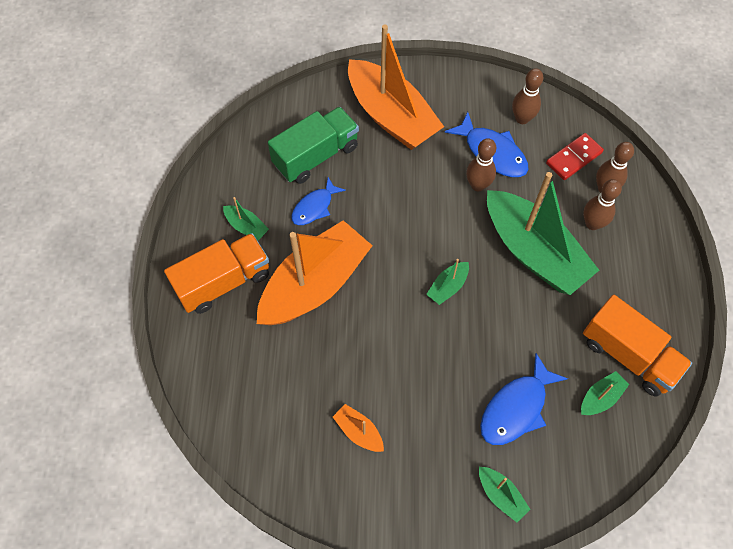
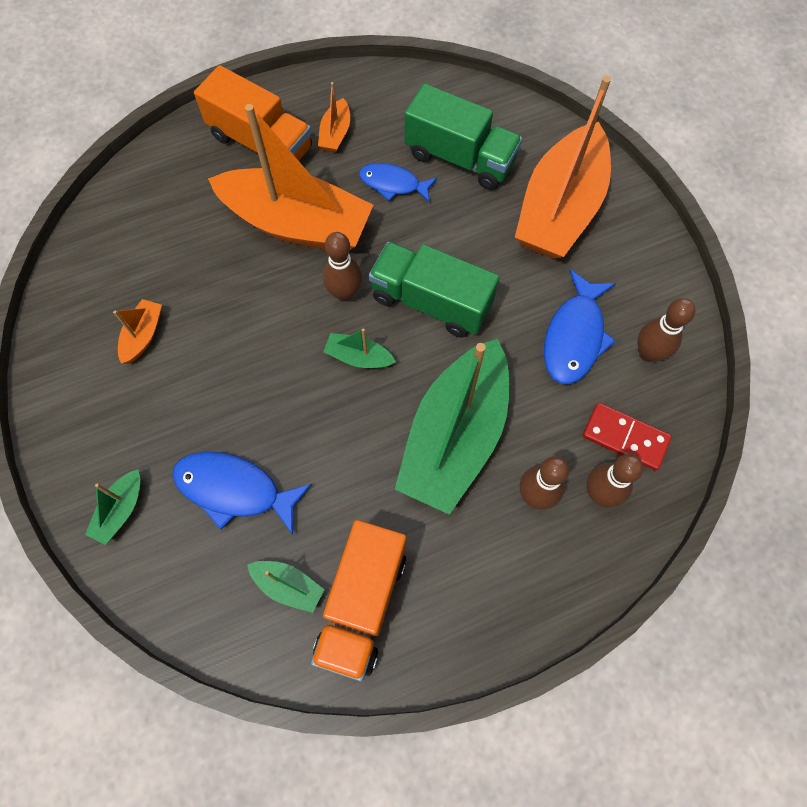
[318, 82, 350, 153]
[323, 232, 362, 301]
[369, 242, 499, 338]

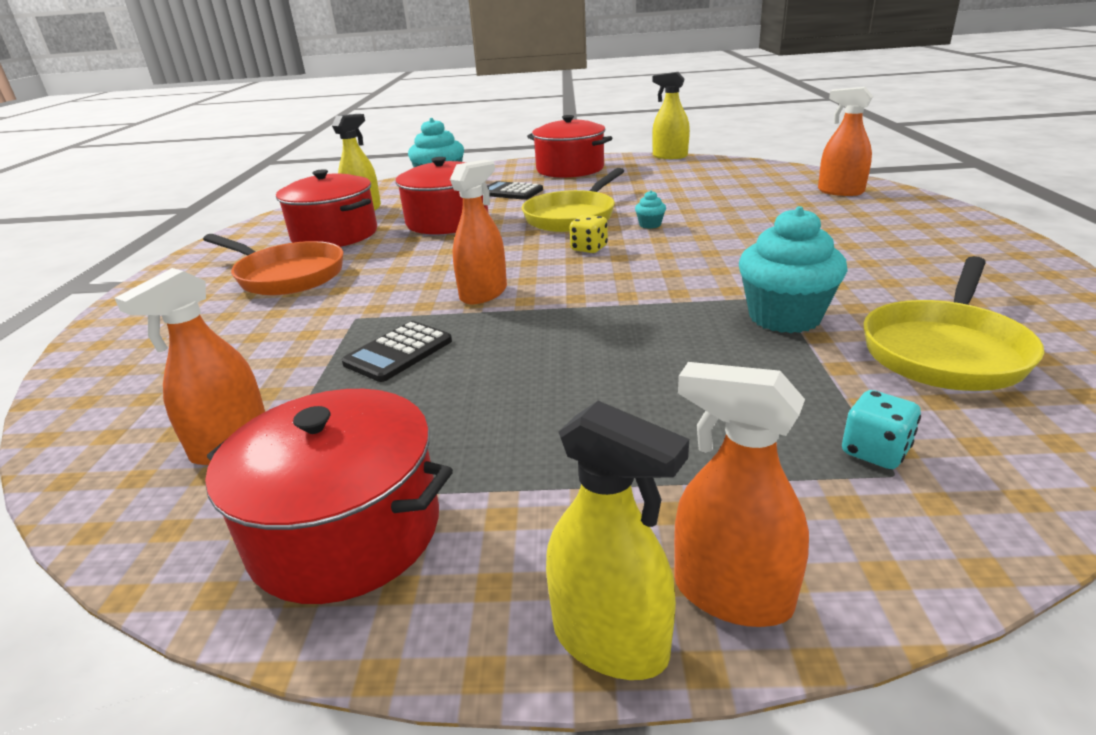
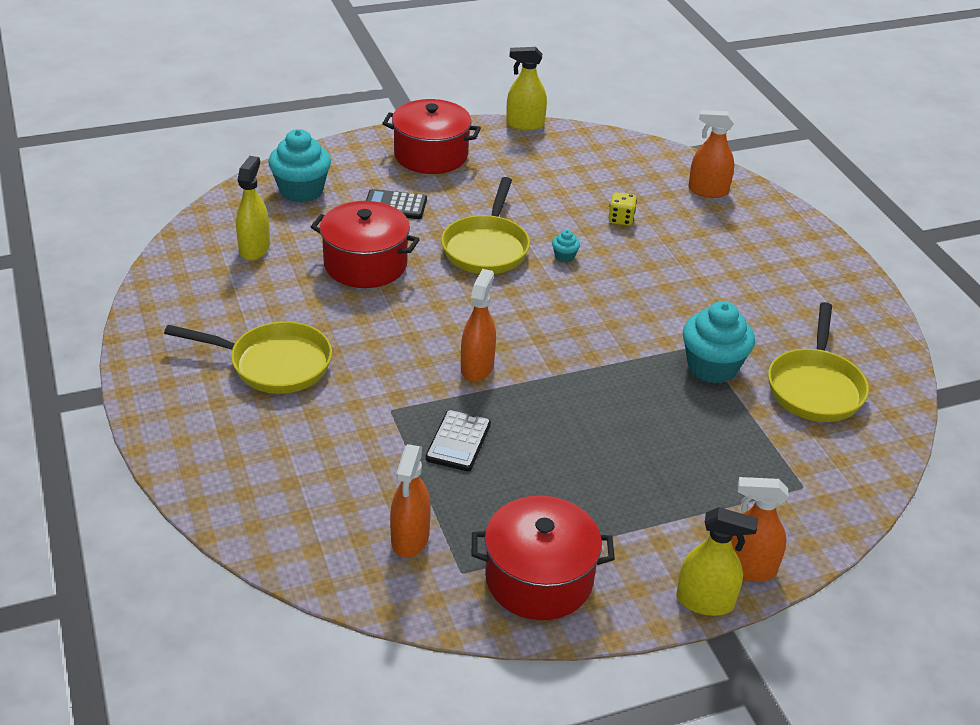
[164, 322, 332, 394]
[276, 169, 377, 247] (first image)
[608, 192, 637, 225]
[842, 390, 921, 469] (first image)

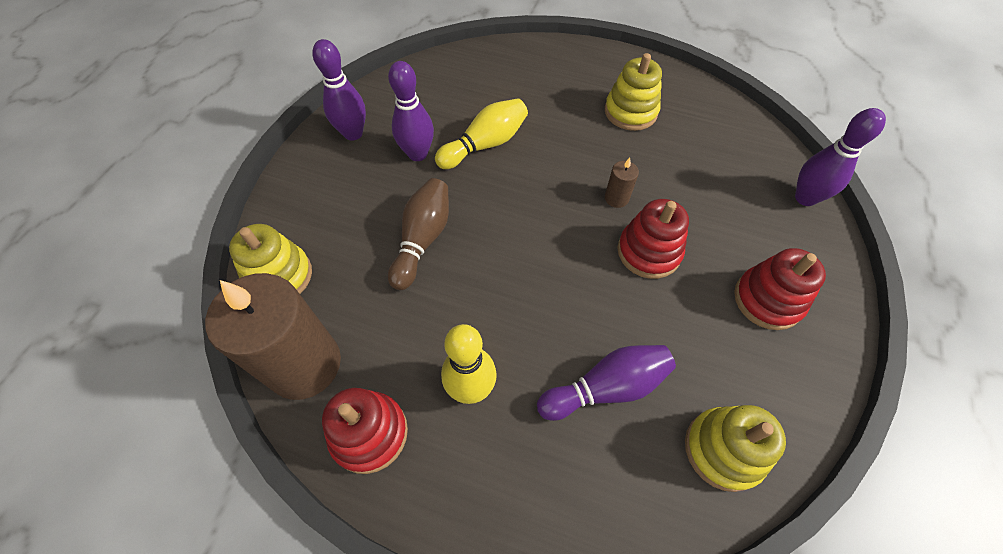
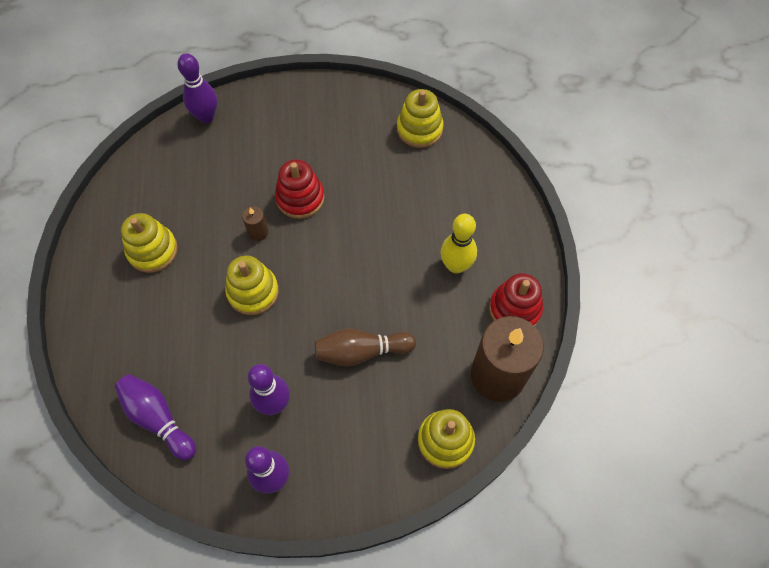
[435, 98, 528, 169] (first image)
[115, 374, 196, 460]
[734, 248, 826, 330] (first image)
[225, 256, 279, 315]

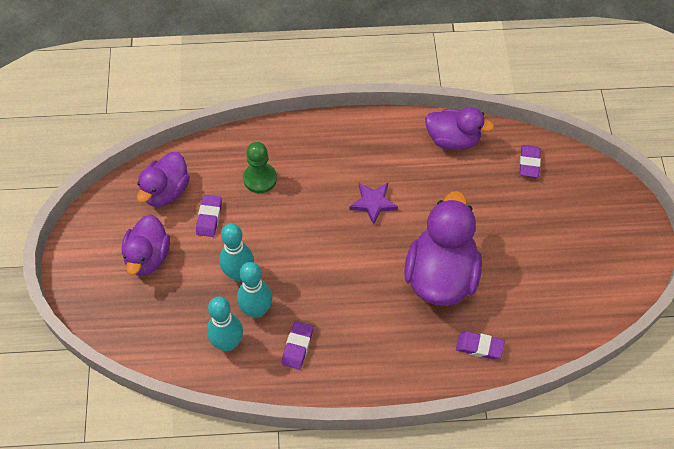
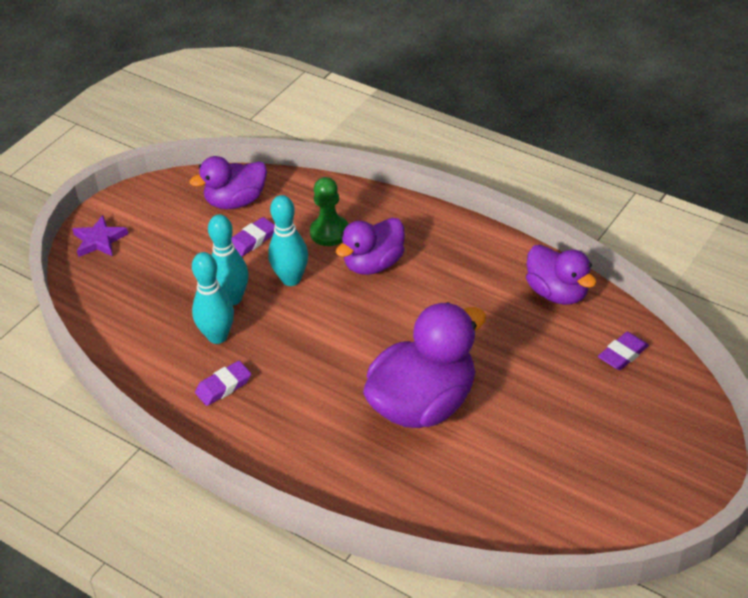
[336, 218, 405, 275]
[268, 195, 308, 286]
[72, 215, 128, 257]
[456, 331, 505, 359] (first image)

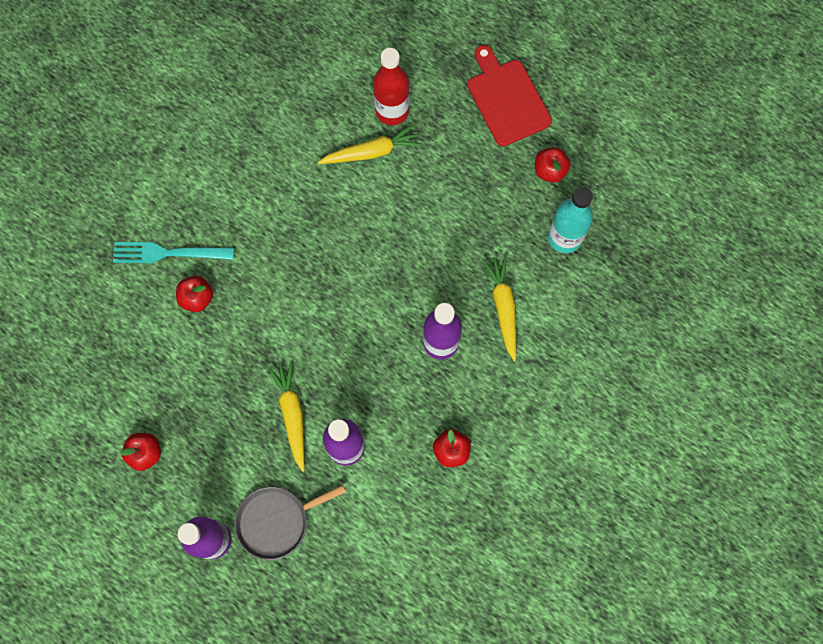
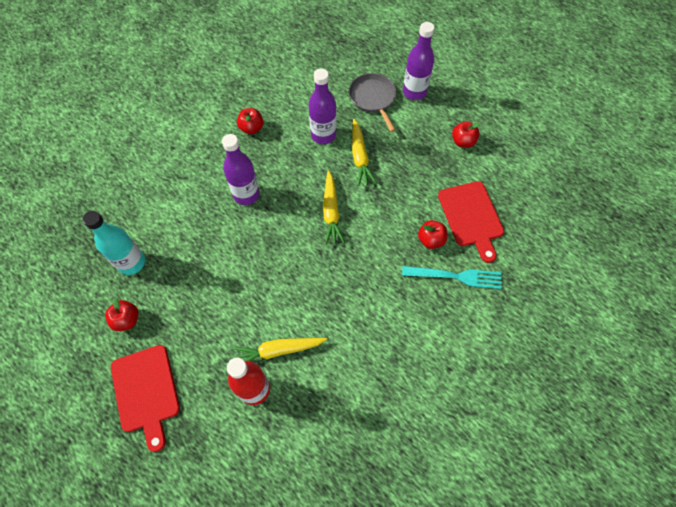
[349, 73, 396, 132]
[323, 170, 345, 245]
[438, 181, 504, 263]

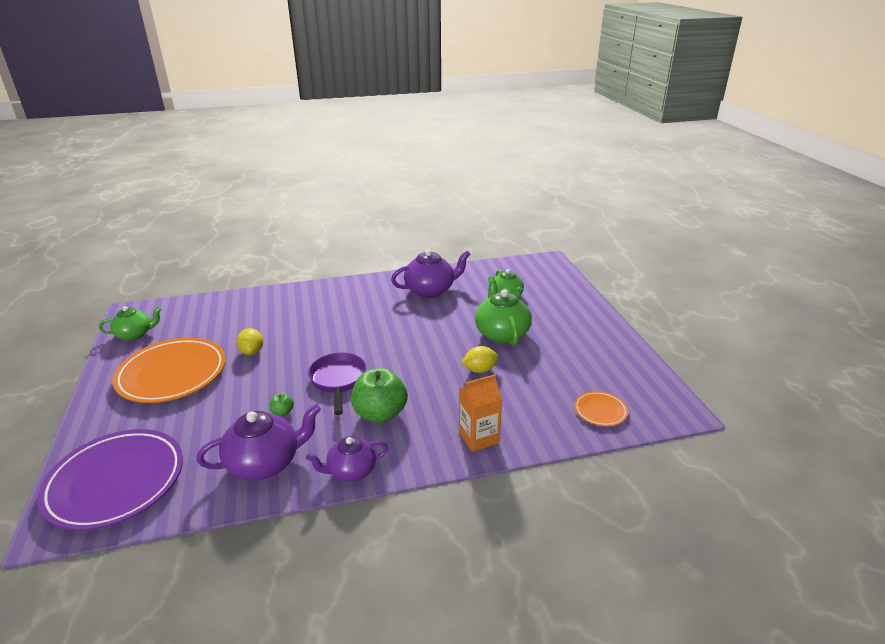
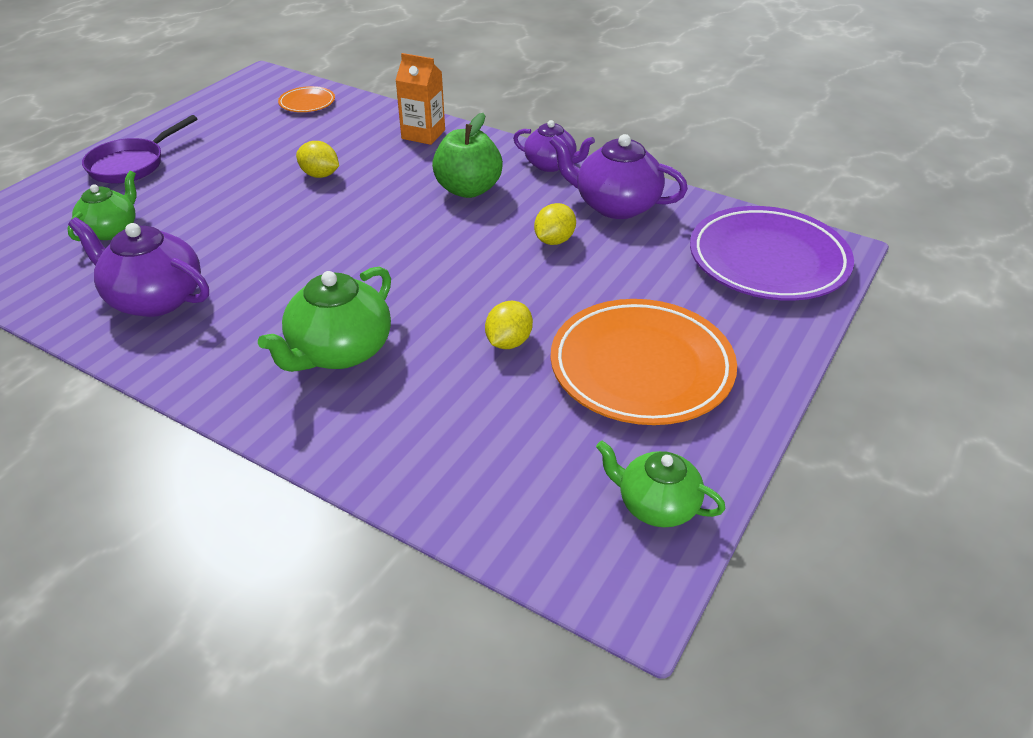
[534, 203, 576, 245]
[82, 115, 198, 184]
[258, 267, 391, 372]

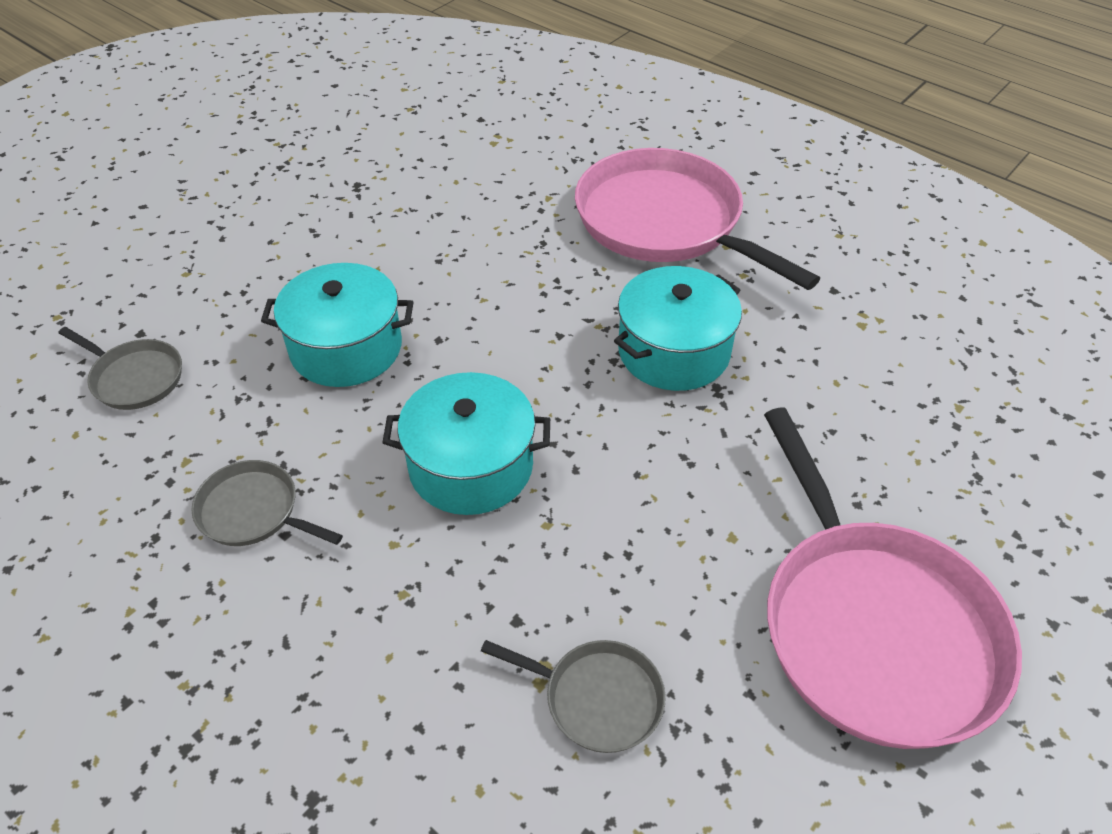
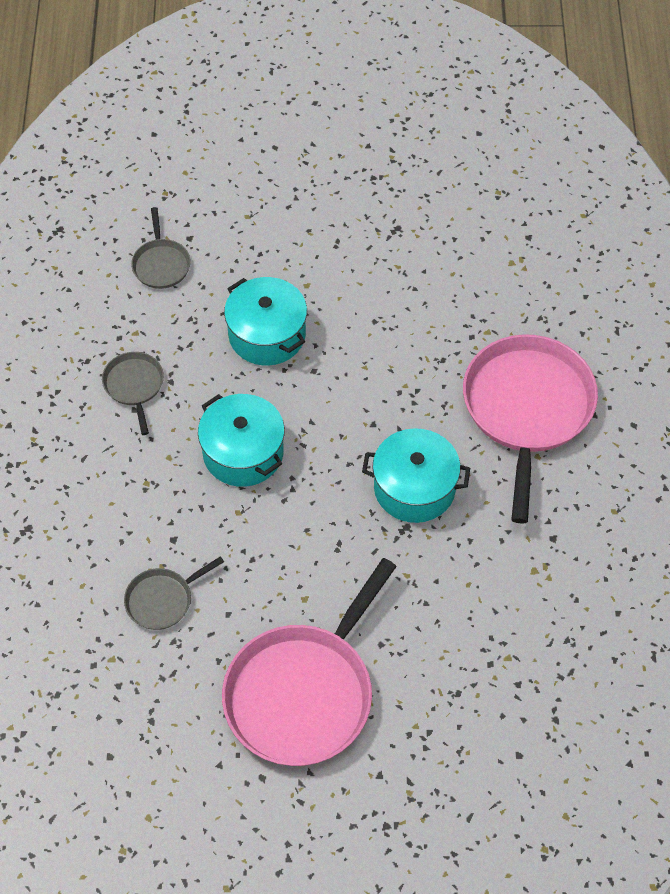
[124, 556, 224, 630]

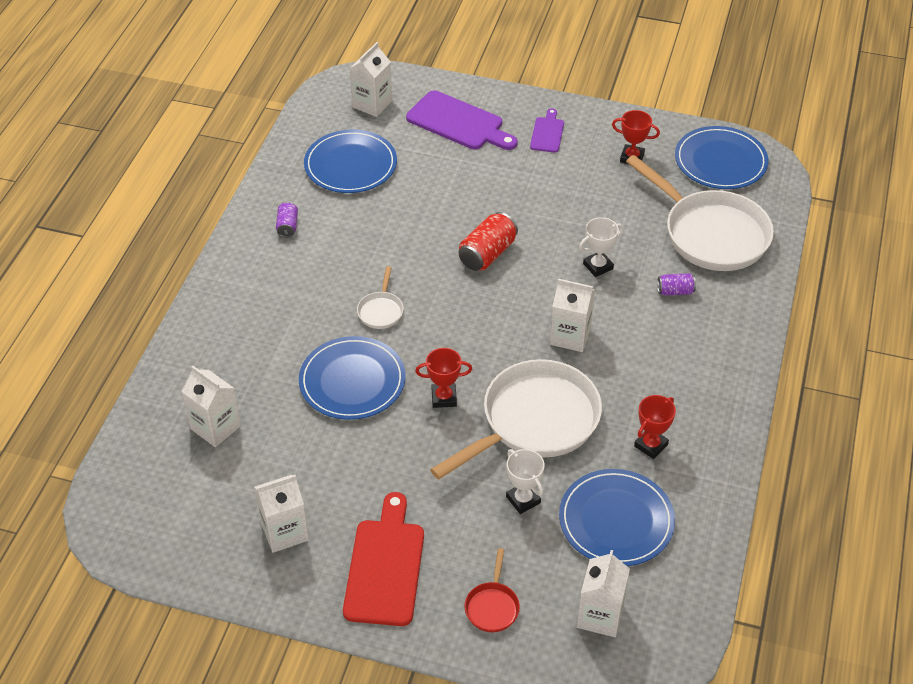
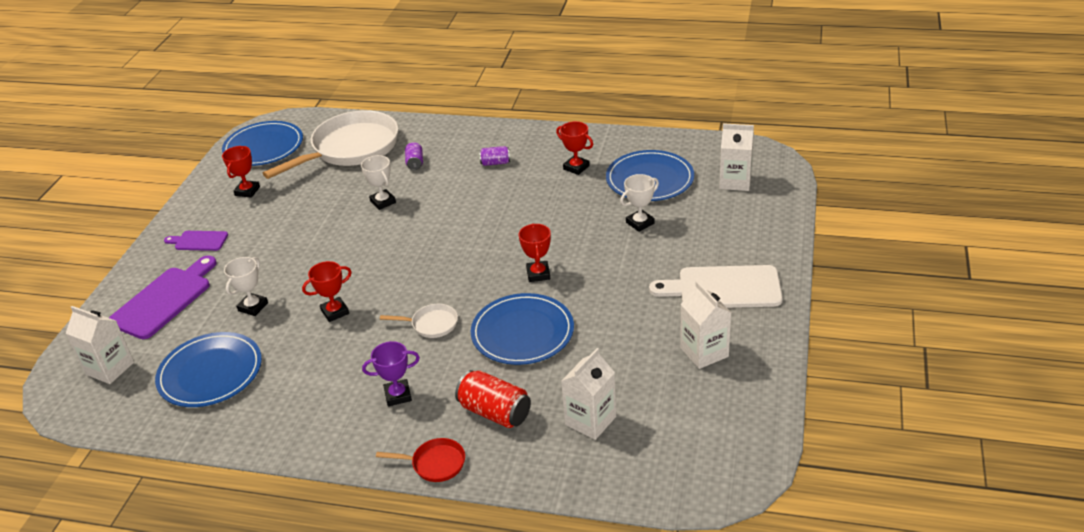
[479, 146, 510, 166]
[649, 265, 783, 308]
[430, 359, 602, 479] (first image)
[455, 370, 531, 428]
[376, 438, 465, 482]
[550, 279, 595, 352] (first image)
[224, 257, 268, 316]
[302, 261, 352, 322]
[362, 341, 420, 406]

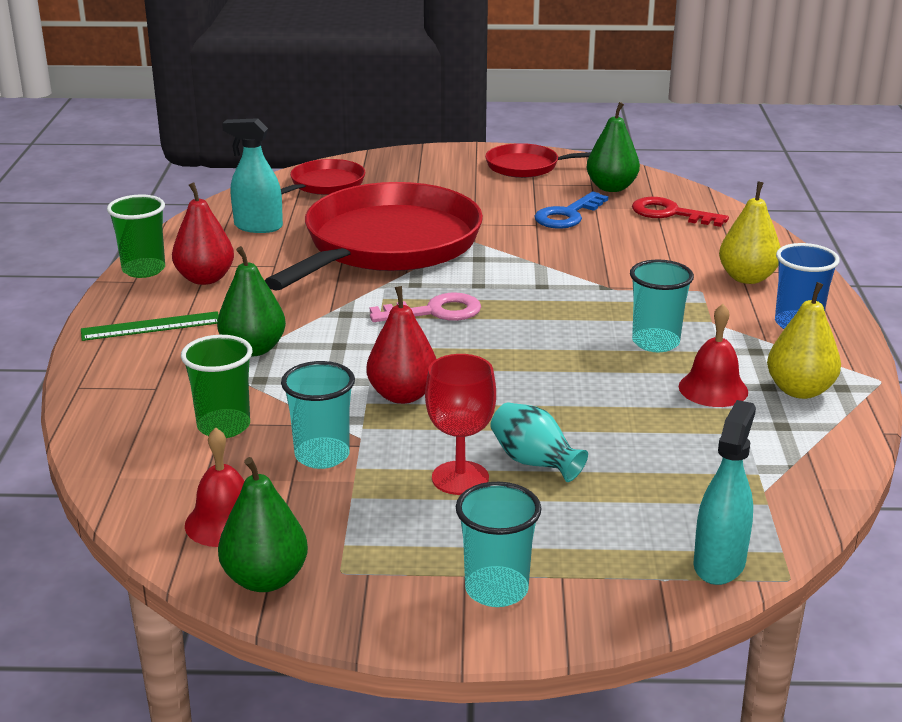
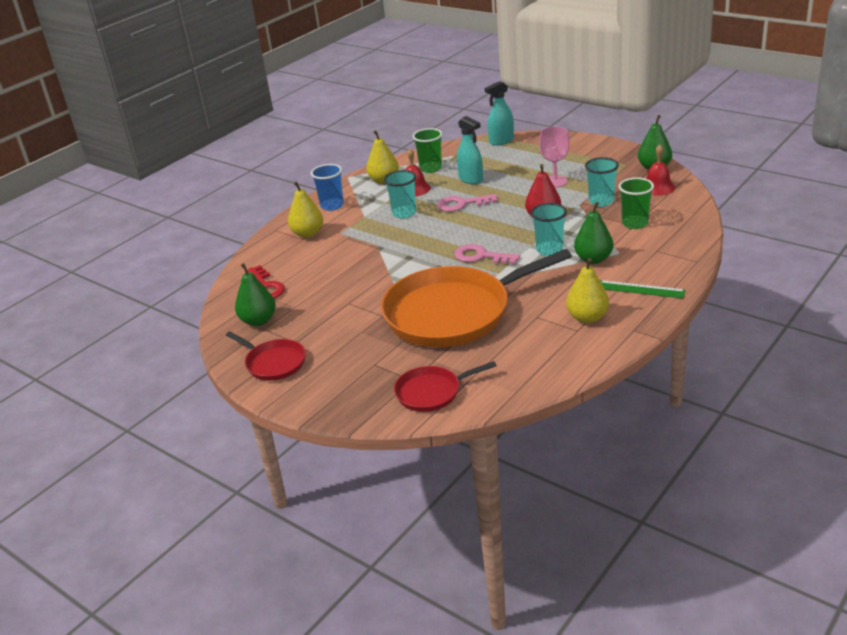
[412, 128, 442, 173]
[566, 258, 609, 323]
[457, 116, 483, 184]
[381, 249, 572, 347]
[539, 126, 570, 187]
[531, 203, 567, 256]
[490, 402, 588, 482] (first image)
[534, 191, 608, 229] (first image)
[437, 194, 497, 212]

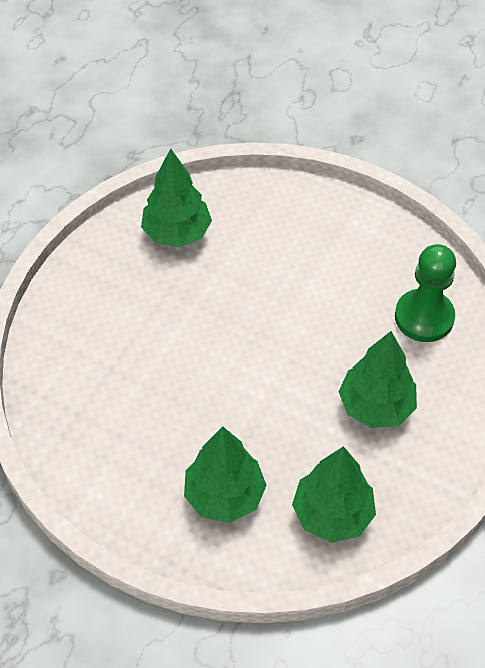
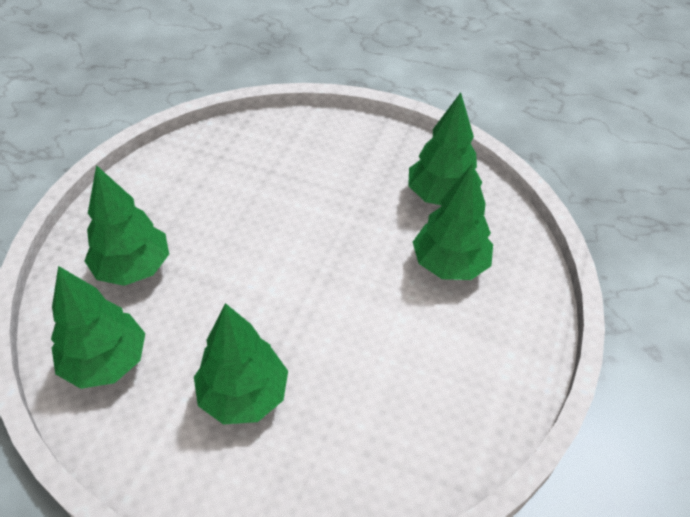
[395, 244, 456, 342] (first image)
[413, 163, 493, 280]

